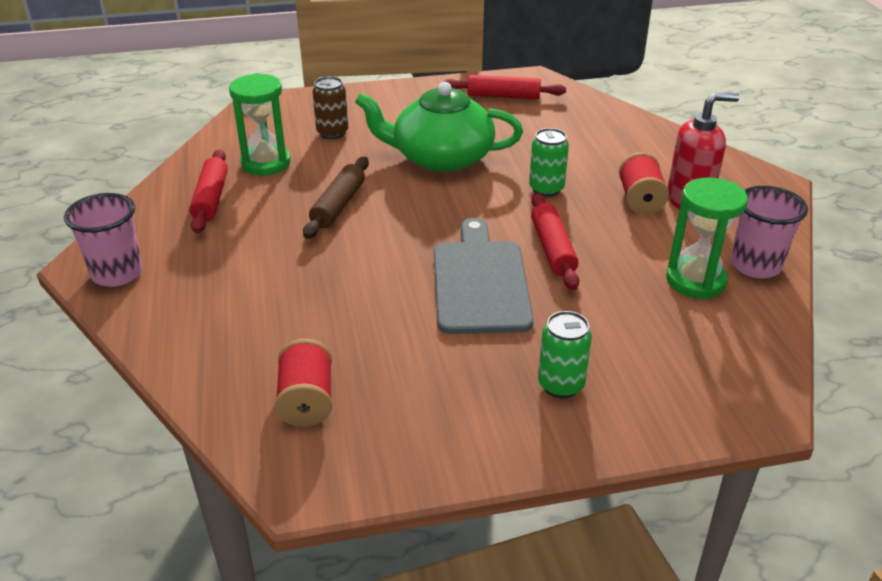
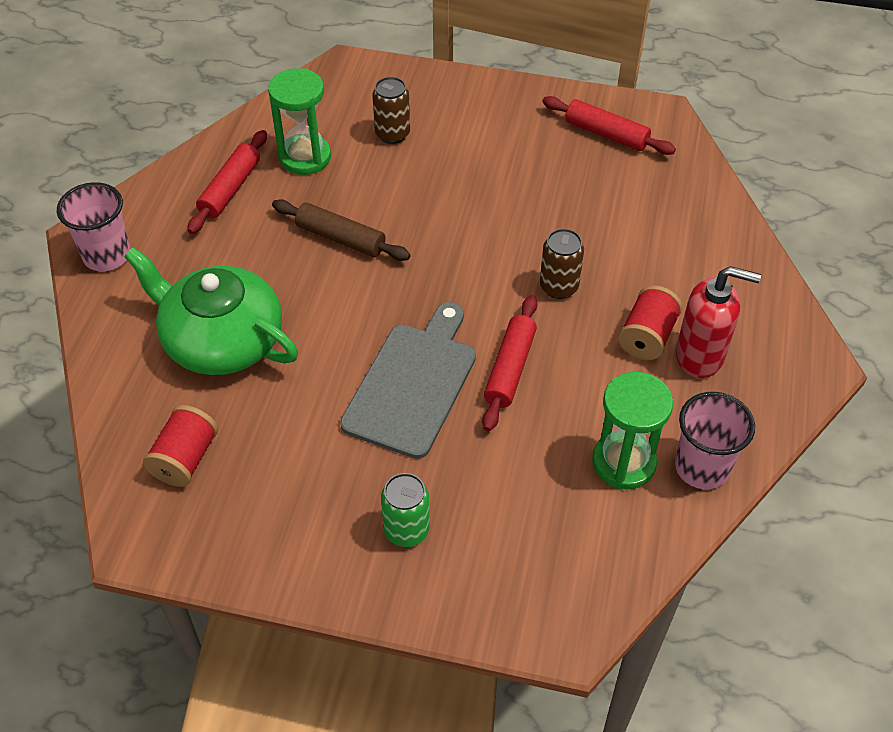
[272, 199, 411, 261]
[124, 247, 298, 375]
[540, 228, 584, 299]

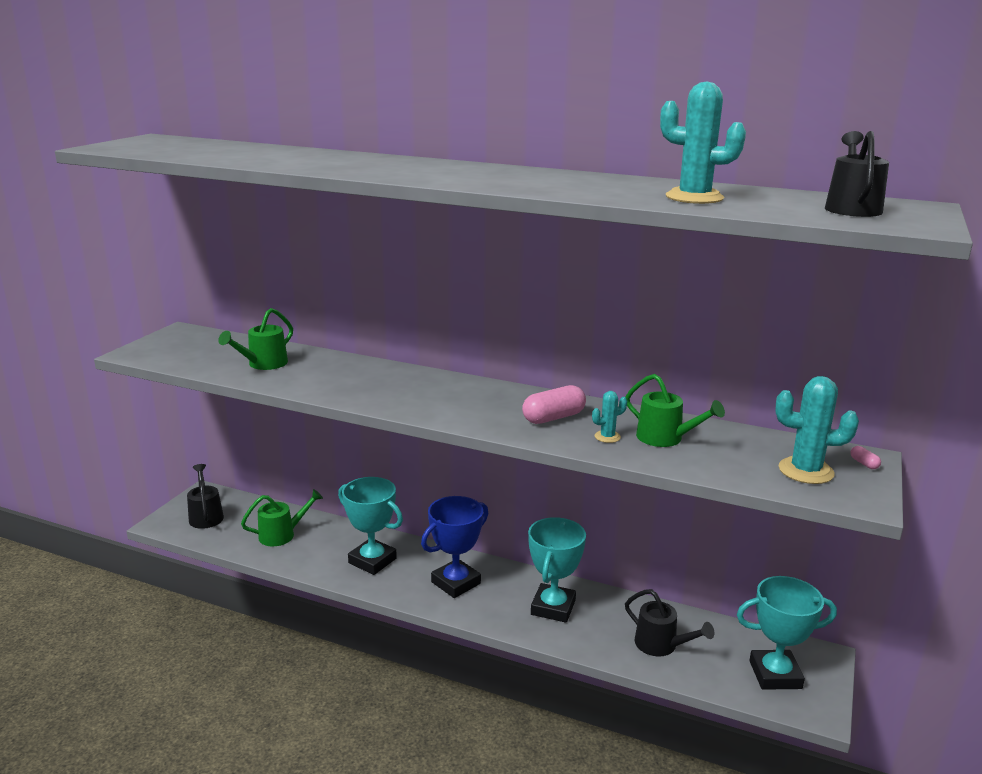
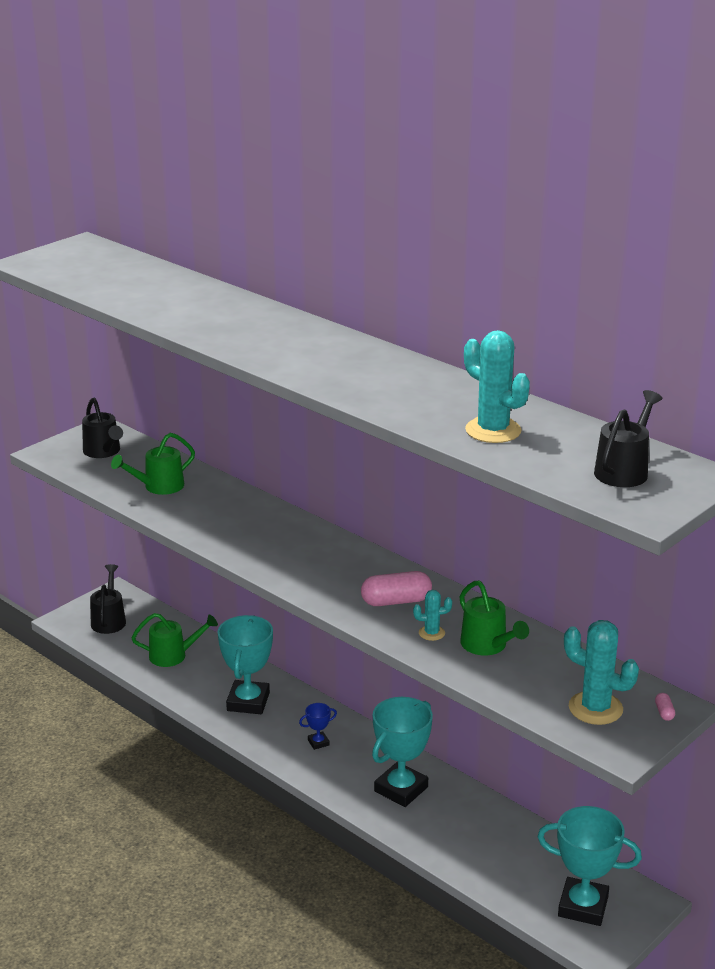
[218, 615, 273, 714]
[299, 703, 337, 750]
[82, 398, 123, 458]

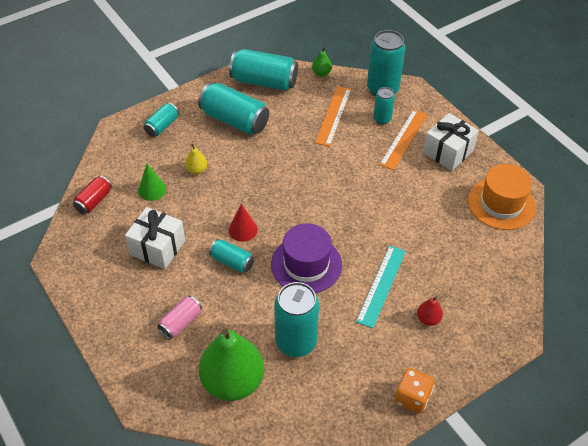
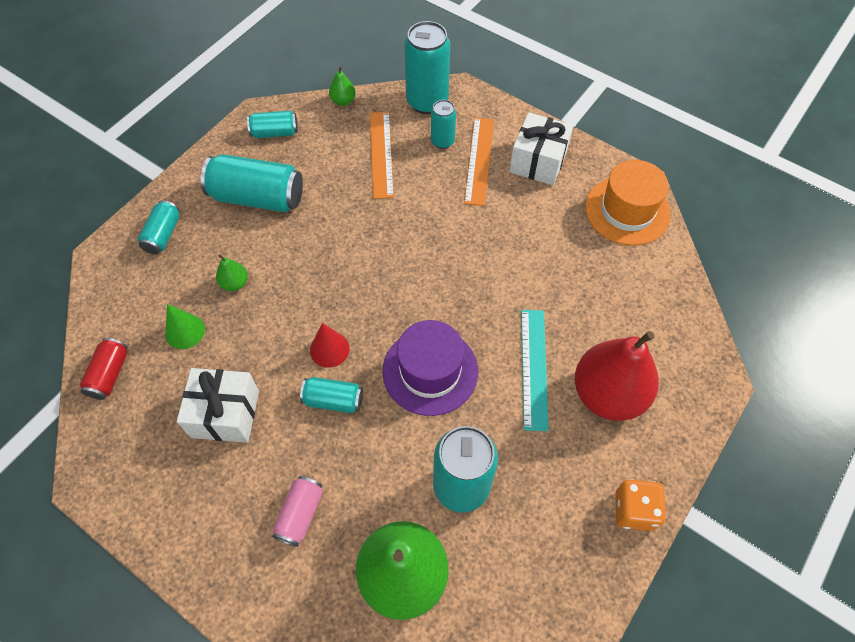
[216, 255, 248, 291]
[247, 111, 298, 138]
[575, 331, 659, 421]

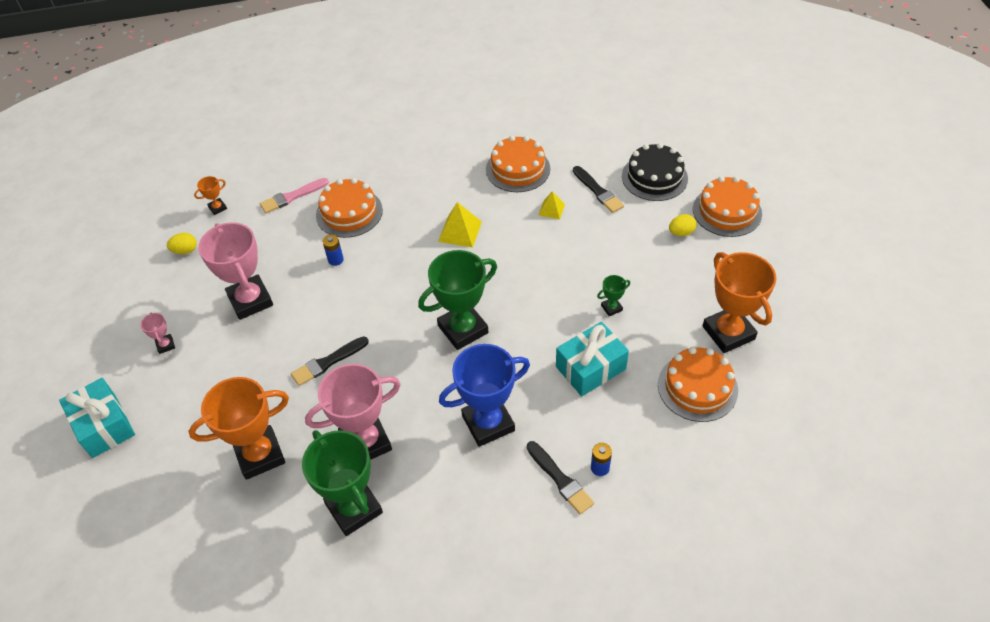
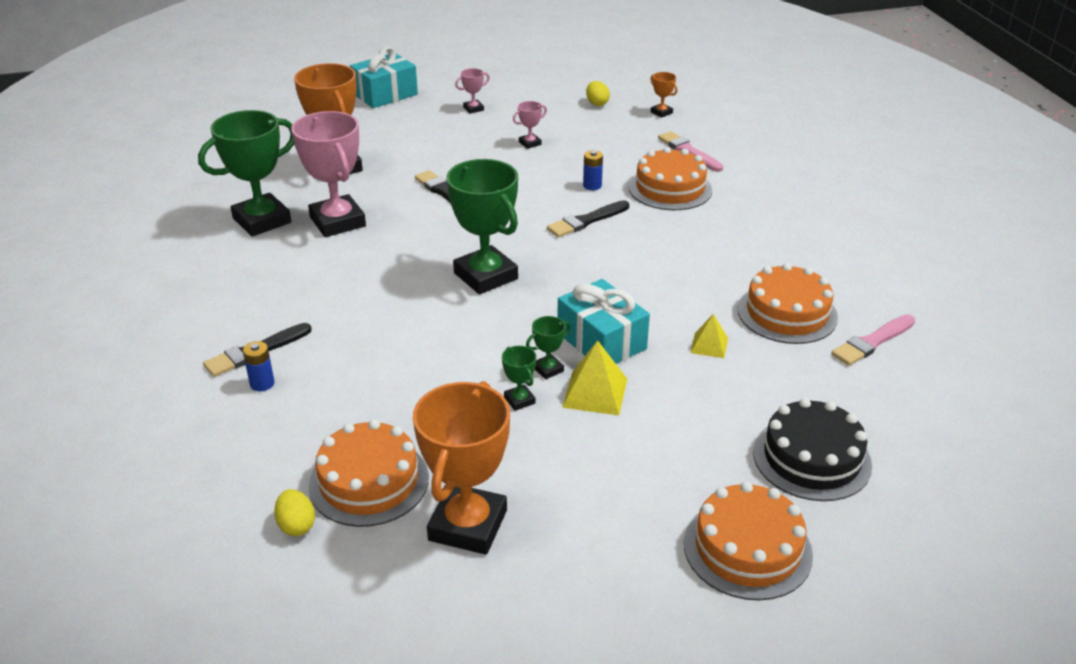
[513, 101, 547, 149]
[562, 340, 627, 415]
[439, 344, 530, 447] (first image)
[557, 279, 650, 364]
[547, 200, 629, 237]
[274, 489, 315, 536]
[413, 381, 510, 555]
[526, 316, 571, 379]
[831, 314, 915, 366]

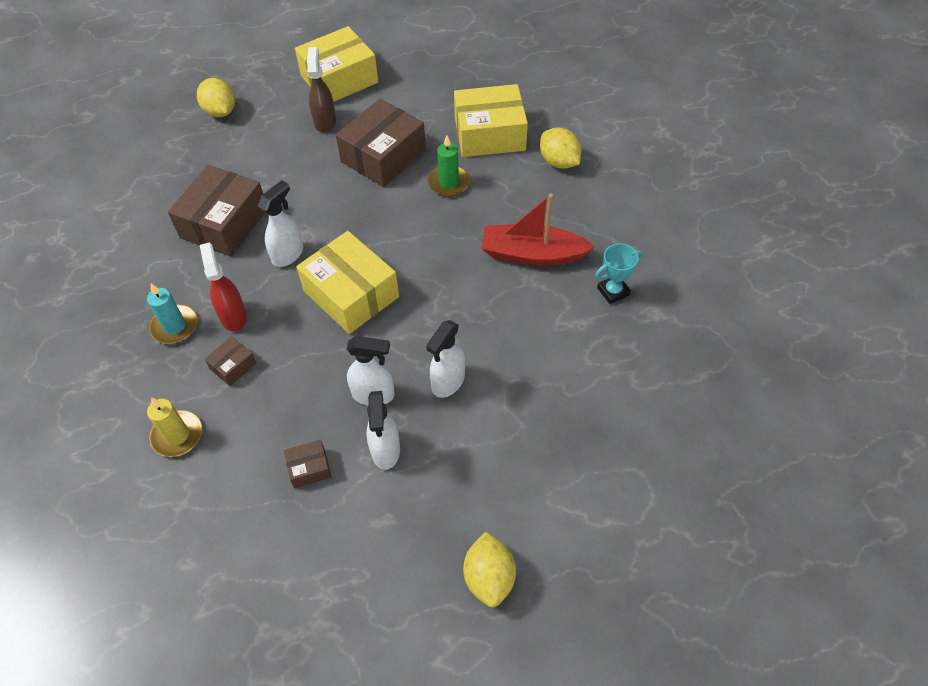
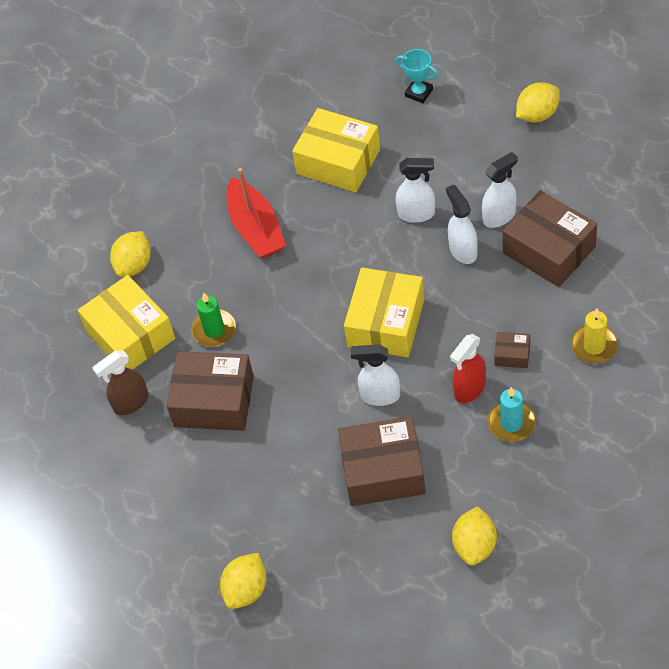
[503, 191, 597, 287]
[292, 108, 380, 192]
[92, 351, 149, 415]
[396, 49, 439, 103]
[452, 506, 497, 566]

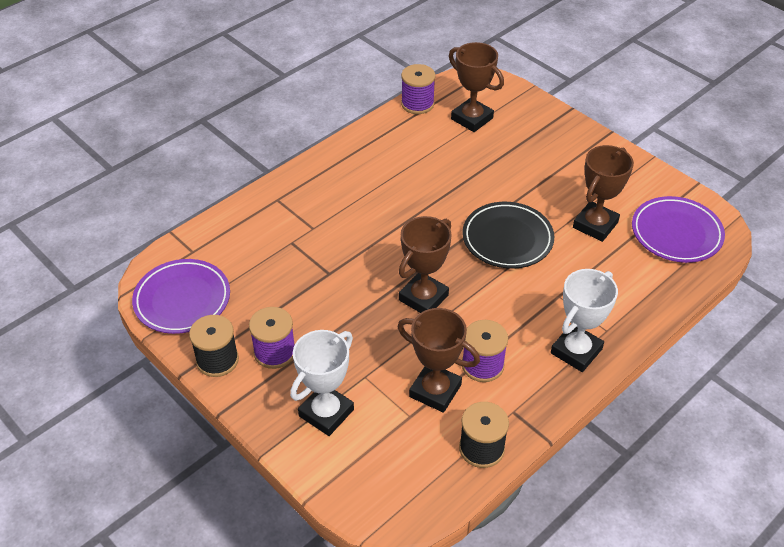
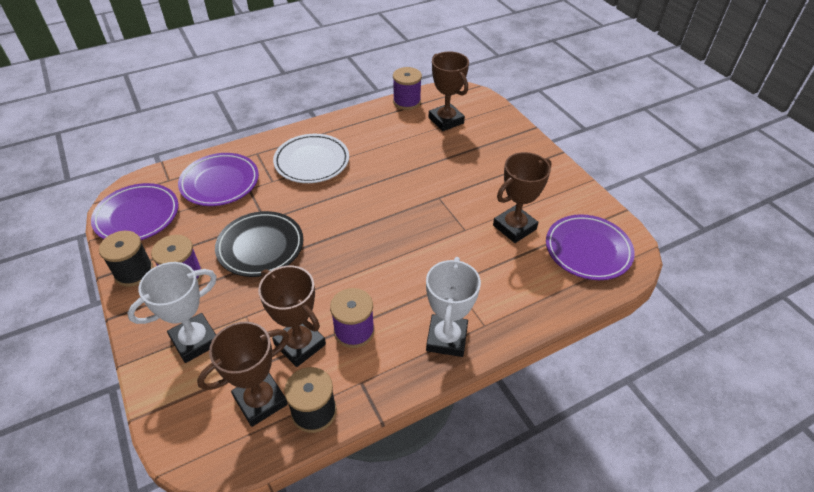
[197, 322, 289, 427]
[215, 211, 303, 277]
[426, 257, 481, 357]
[178, 153, 259, 206]
[273, 134, 349, 183]

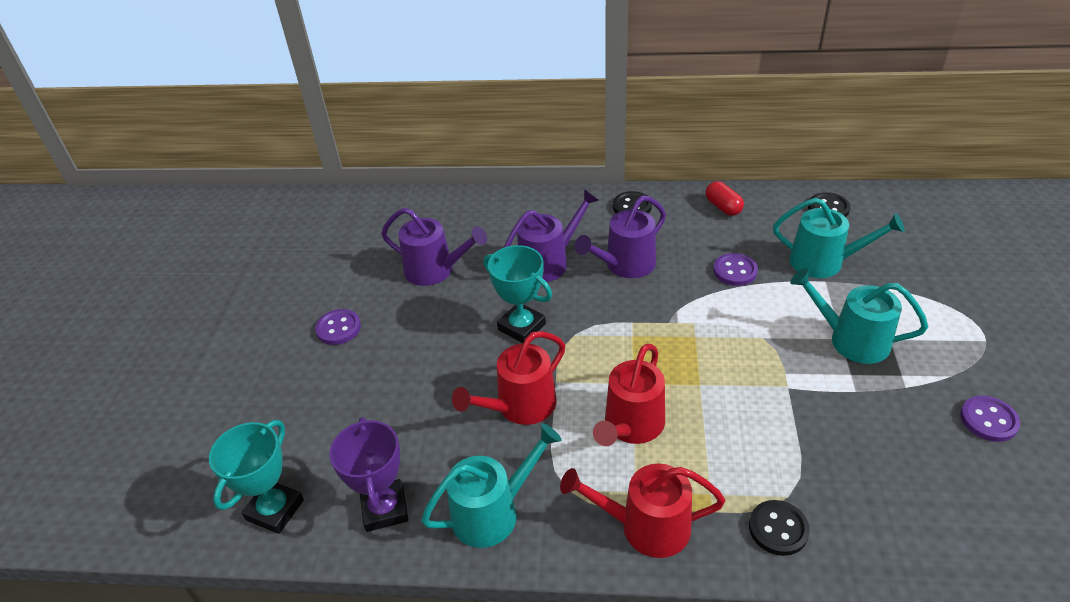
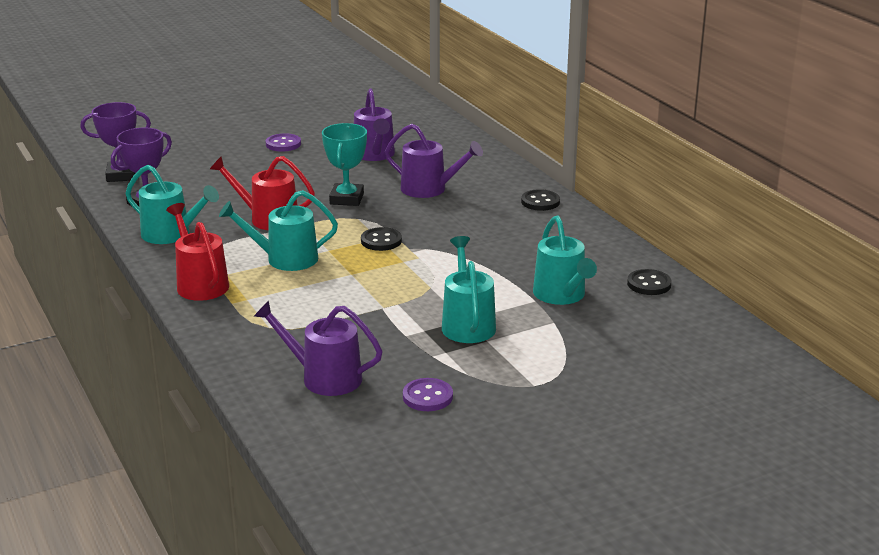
[80, 102, 151, 182]
[254, 300, 383, 396]
[219, 190, 338, 271]
[706, 181, 744, 216] (first image)
[713, 253, 758, 286] (first image)
[361, 227, 402, 251]

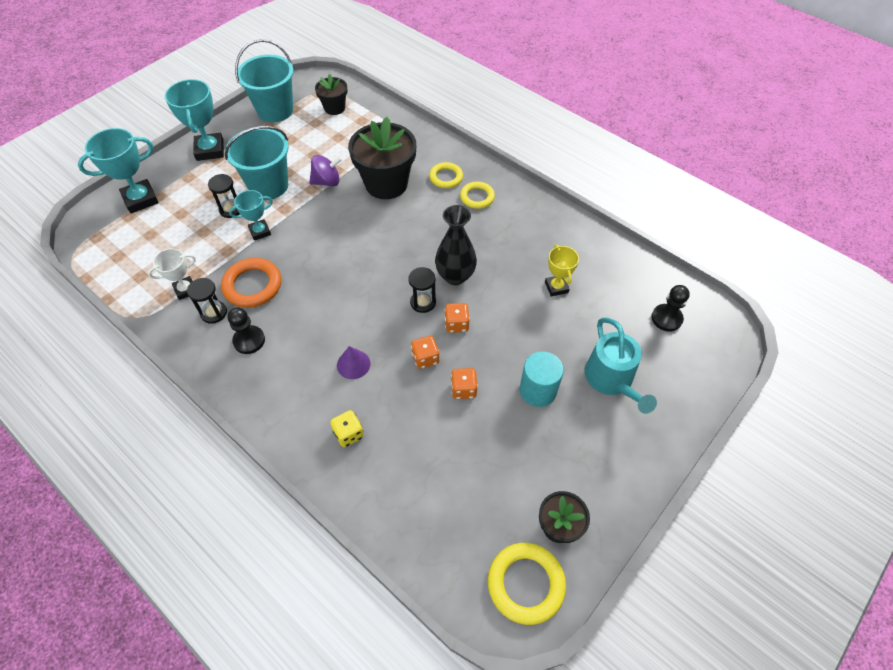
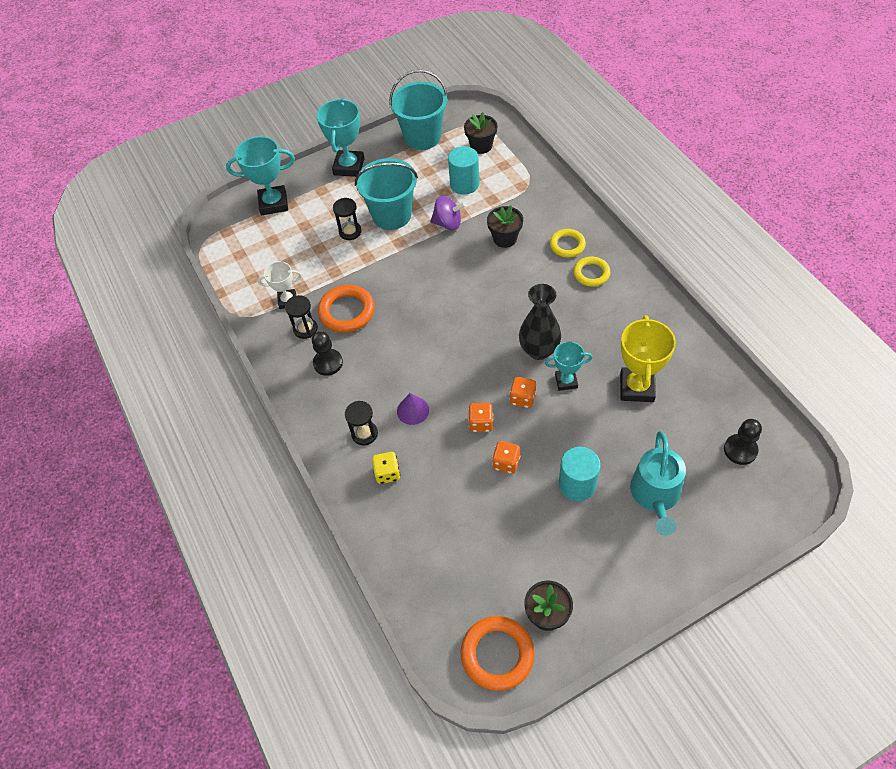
[545, 341, 593, 391]
[487, 205, 523, 248]
[345, 401, 378, 445]
[461, 616, 534, 691]
[620, 315, 676, 402]
[448, 146, 479, 195]

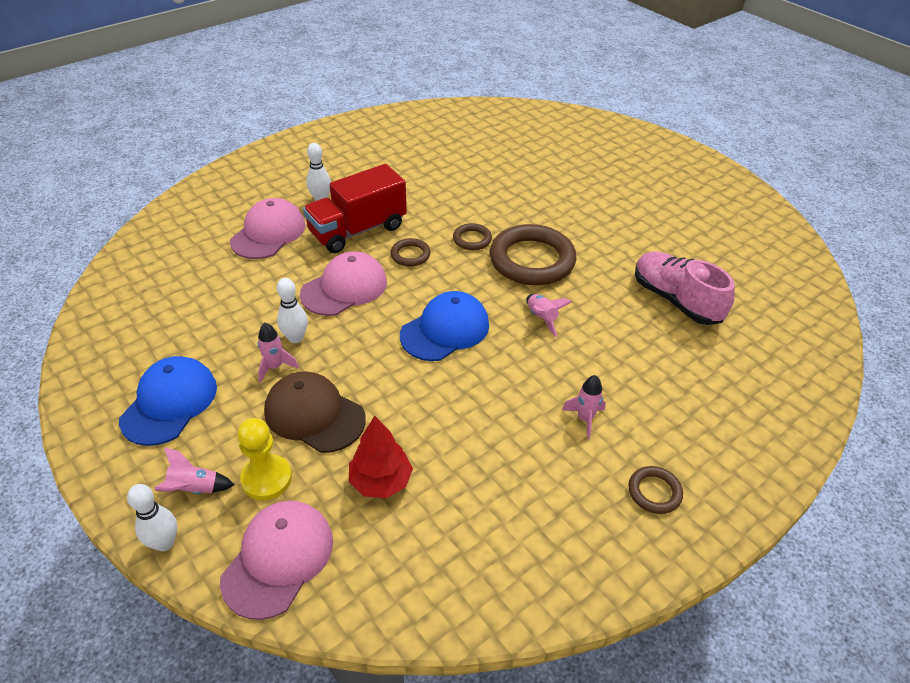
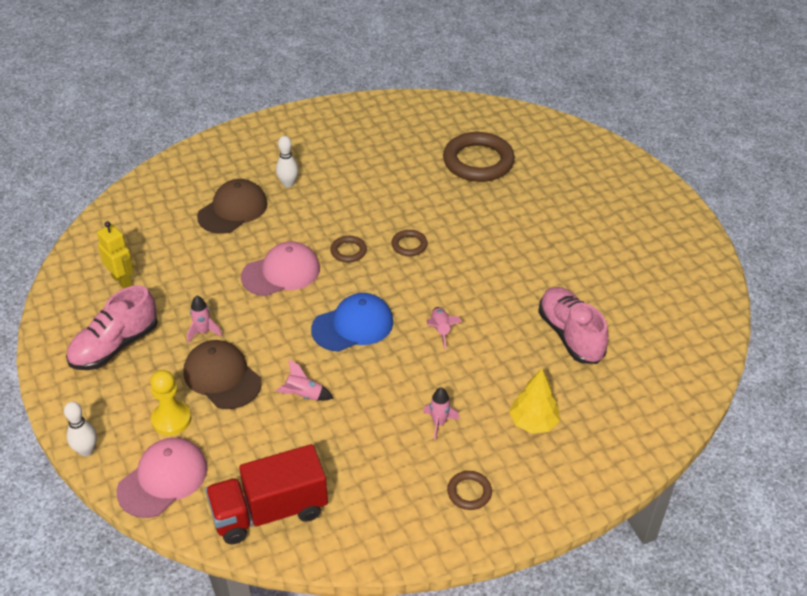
[66, 285, 158, 370]
[276, 359, 333, 401]
[197, 179, 268, 234]
[277, 278, 308, 343] (first image)
[205, 444, 328, 544]
[349, 416, 413, 498] (first image)
[443, 132, 515, 182]
[97, 221, 134, 288]
[509, 369, 560, 434]

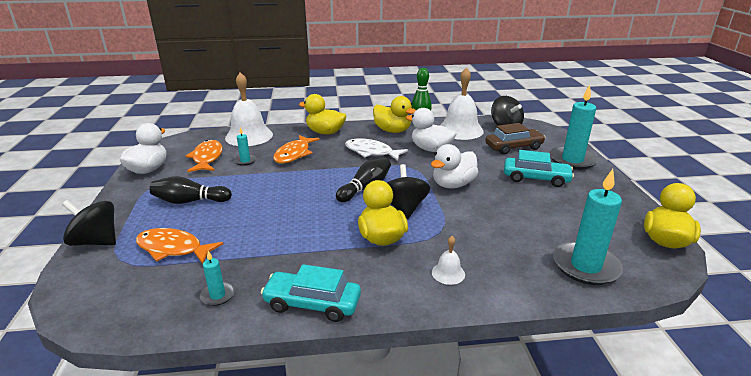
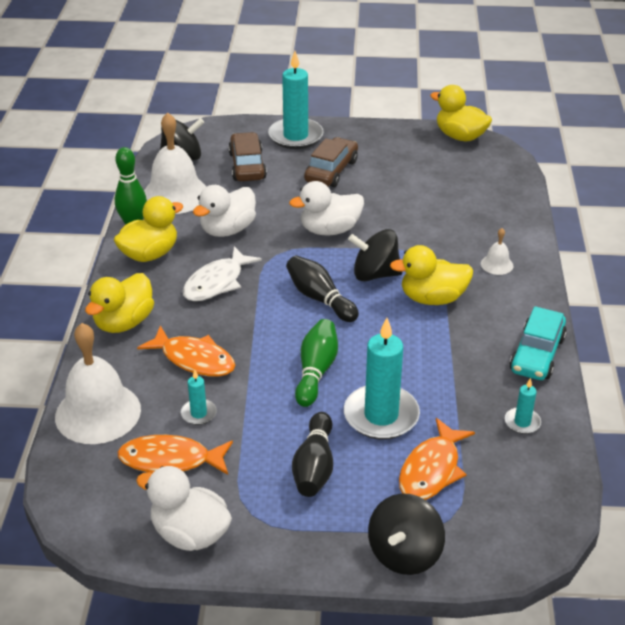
[289, 181, 364, 235]
[304, 137, 358, 187]
[344, 318, 420, 440]
[295, 319, 338, 407]

